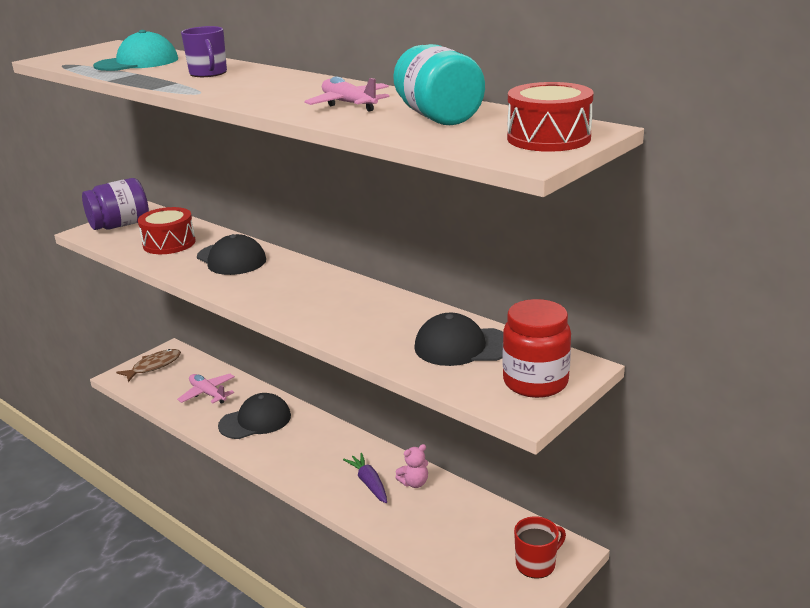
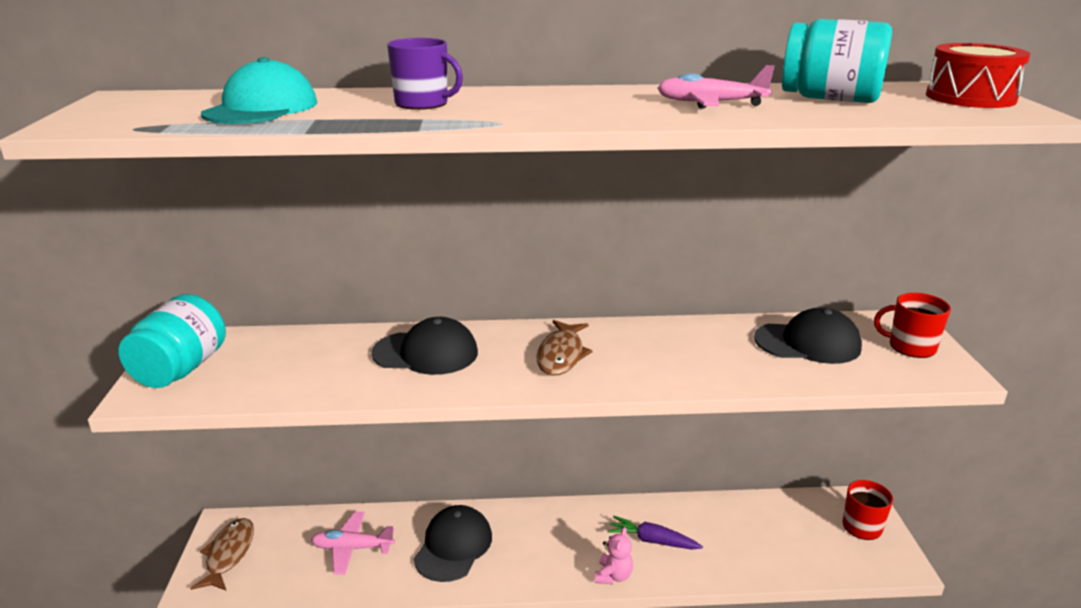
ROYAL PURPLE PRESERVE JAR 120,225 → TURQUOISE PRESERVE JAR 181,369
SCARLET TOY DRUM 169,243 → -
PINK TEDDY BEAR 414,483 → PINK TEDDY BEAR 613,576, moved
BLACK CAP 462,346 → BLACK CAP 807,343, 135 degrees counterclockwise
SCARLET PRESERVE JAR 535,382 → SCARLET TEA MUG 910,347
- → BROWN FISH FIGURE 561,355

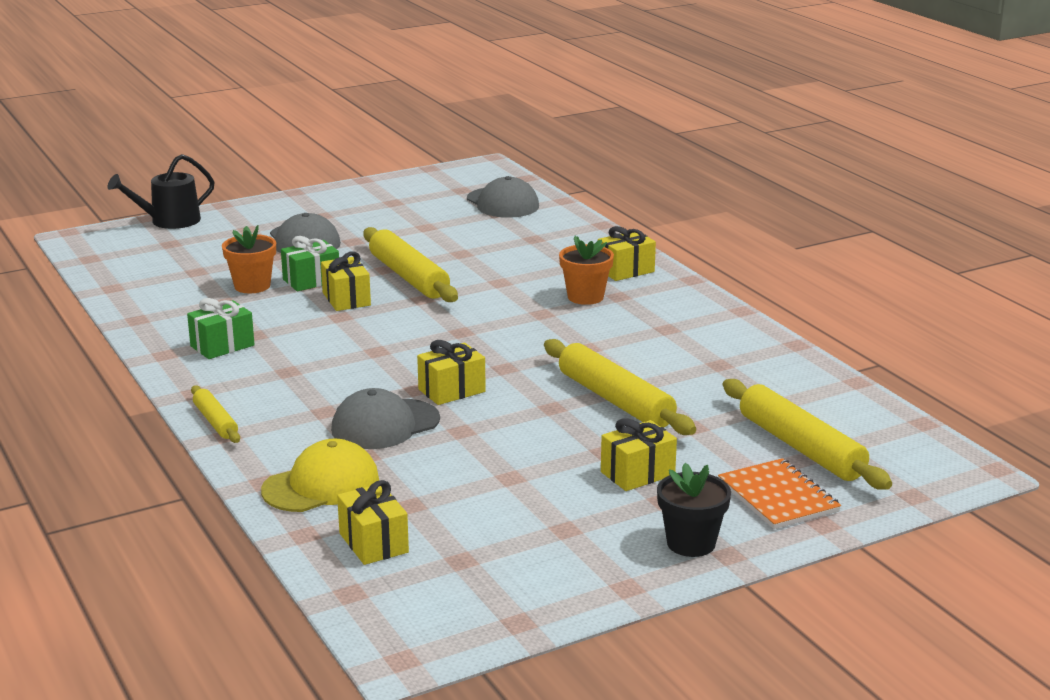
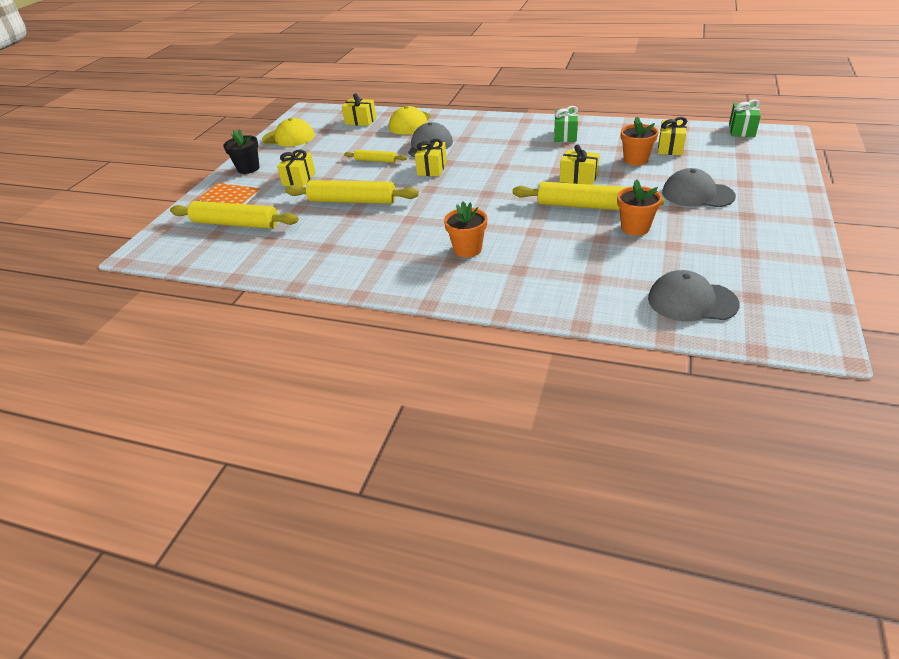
BLACK WATERING POT 169,221 → -
GOLDEN DOUGH ROLLER 216,422 → GOLDEN DOUGH ROLLER 375,161, moved
LEAF-GREEN PRESENT 311,280 → LEAF-GREEN PRESENT 741,130, moved
GOLDEN PRESENT 625,270 → GOLDEN PRESENT 670,148, moved
- → GOLDEN CAP 289,137
- → ORANGE PLANT POT 635,228

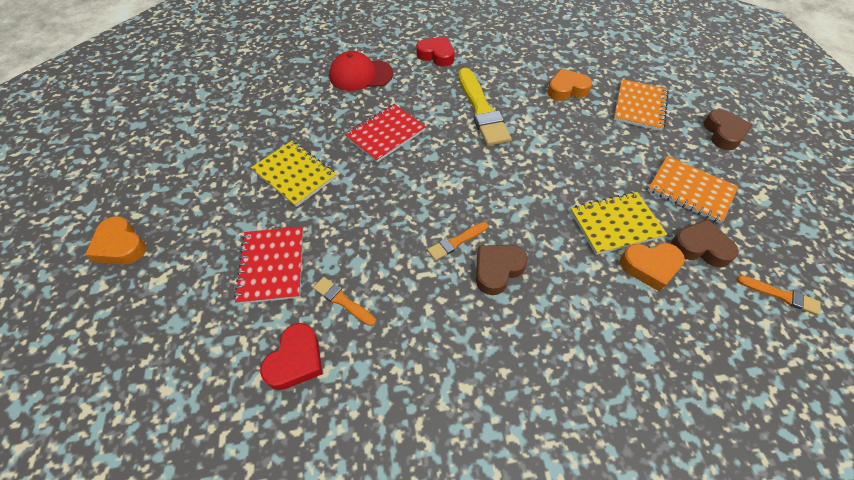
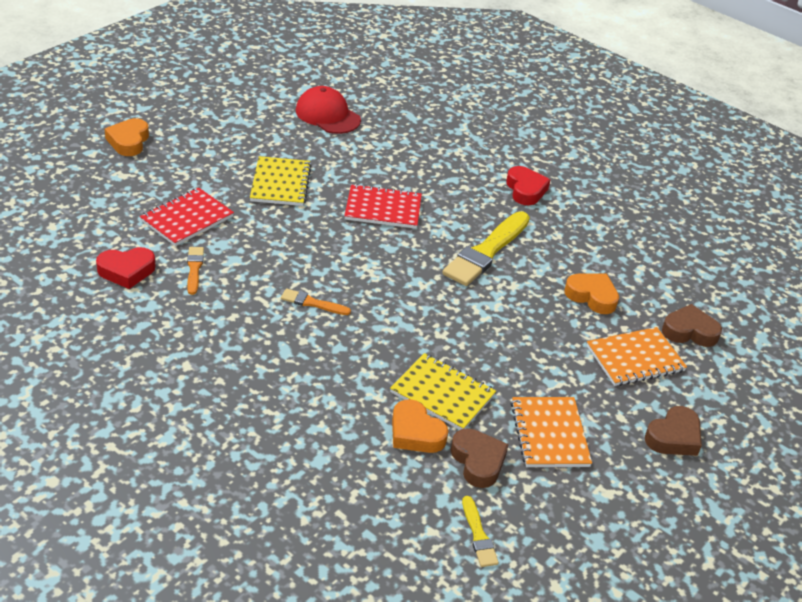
SCARLET CAP 361,75 → SCARLET CAP 327,115, moved
BROWN HEART 497,270 → BROWN HEART 689,331, moved
ORANGE PAINT BRUSH 781,295 → GOLDEN PAINT BRUSH 478,535

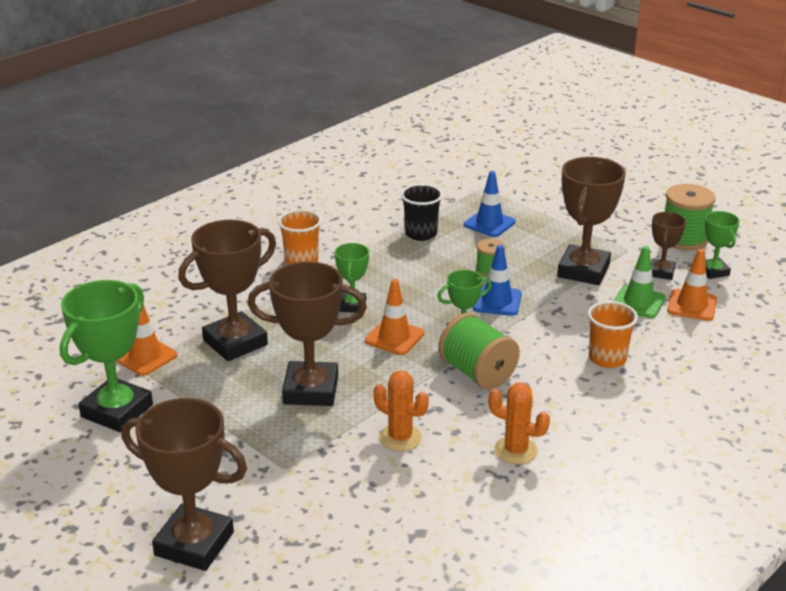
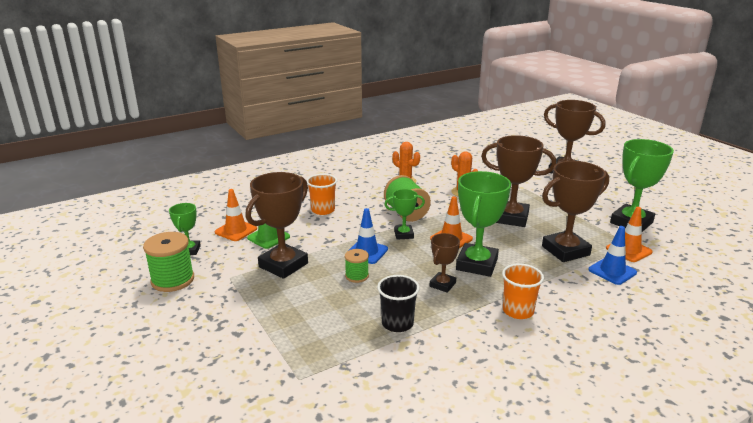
LEAF-GREEN PRIZE CUP 353,305 → LEAF-GREEN PRIZE CUP 476,264, x1.86
BLUE SAFETY CONE 489,223 → BLUE SAFETY CONE 612,271, moved
BROWN PRIZE CUP 661,272 → BROWN PRIZE CUP 442,285, moved

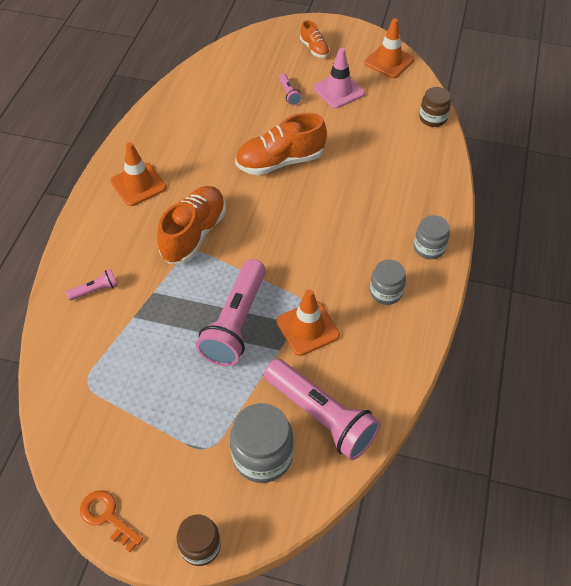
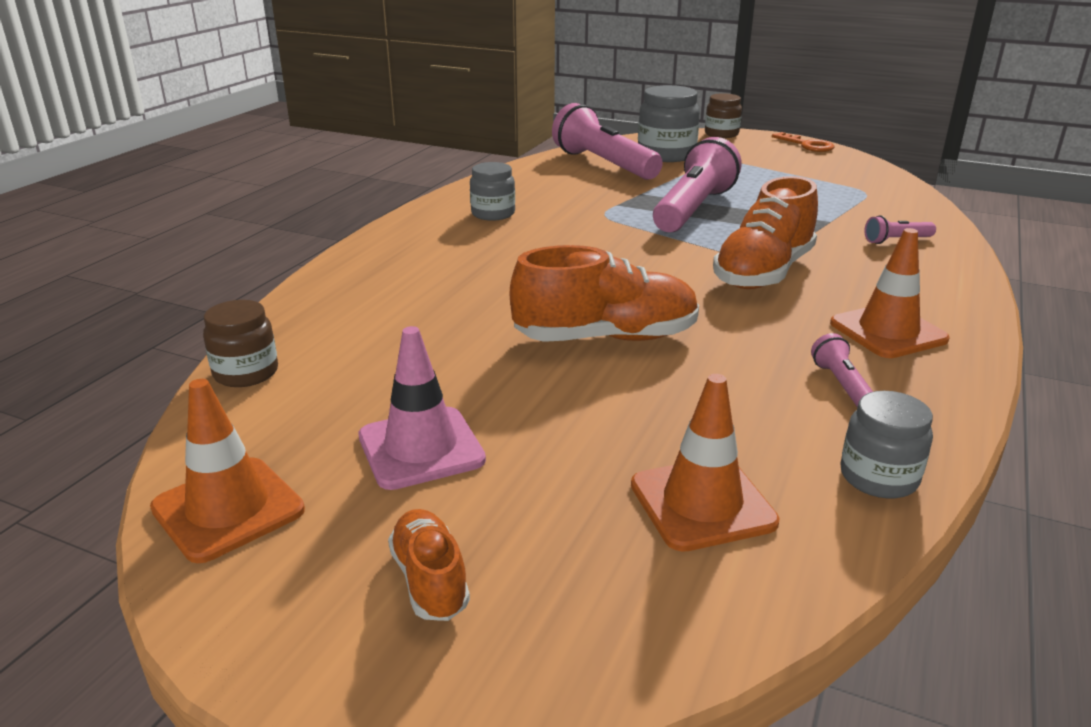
ORANGE SAFETY CONE 307,328 → ORANGE SAFETY CONE 702,503, moved
PINK FLASHLIGHT 289,94 → PINK FLASHLIGHT 841,385, moved
ASH-GREY PRESERVE JAR 429,248 → ASH-GREY PRESERVE JAR 878,477, moved

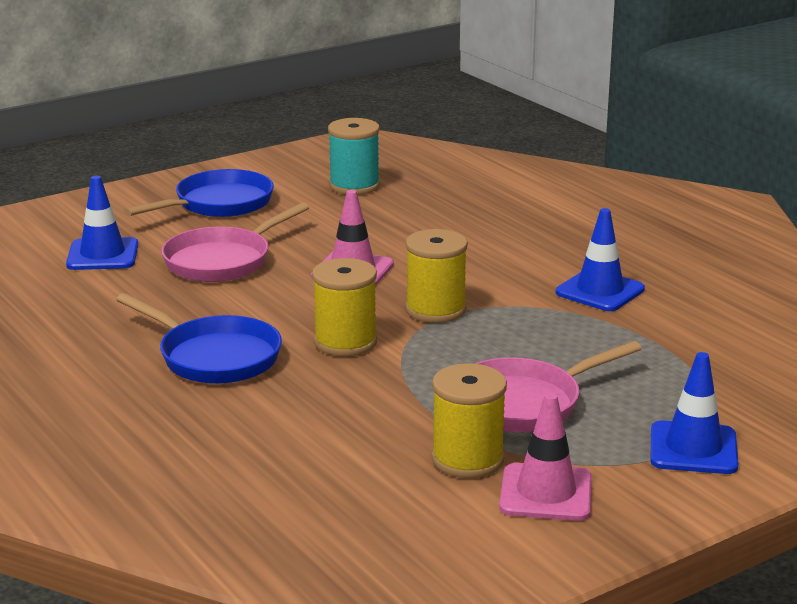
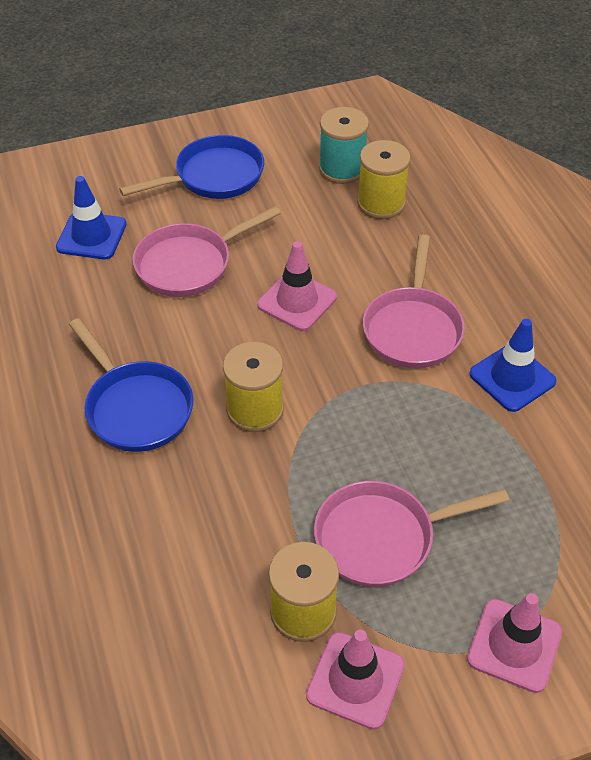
GOLDEN BOBBIN 435,310 → GOLDEN BOBBIN 381,203, moved
BLUE SAFETY CONE 693,449 → PINK SAFETY CONE 514,645
- → PINK PAN 412,328

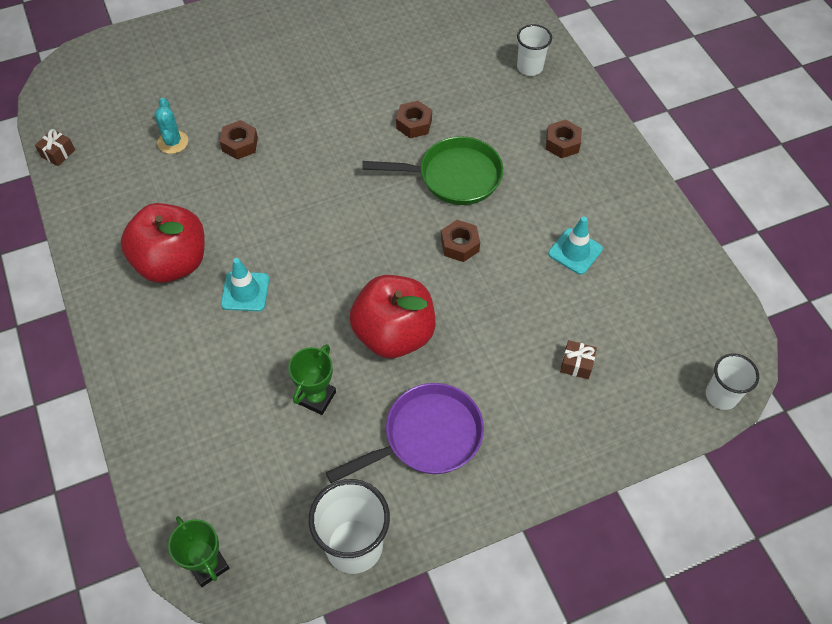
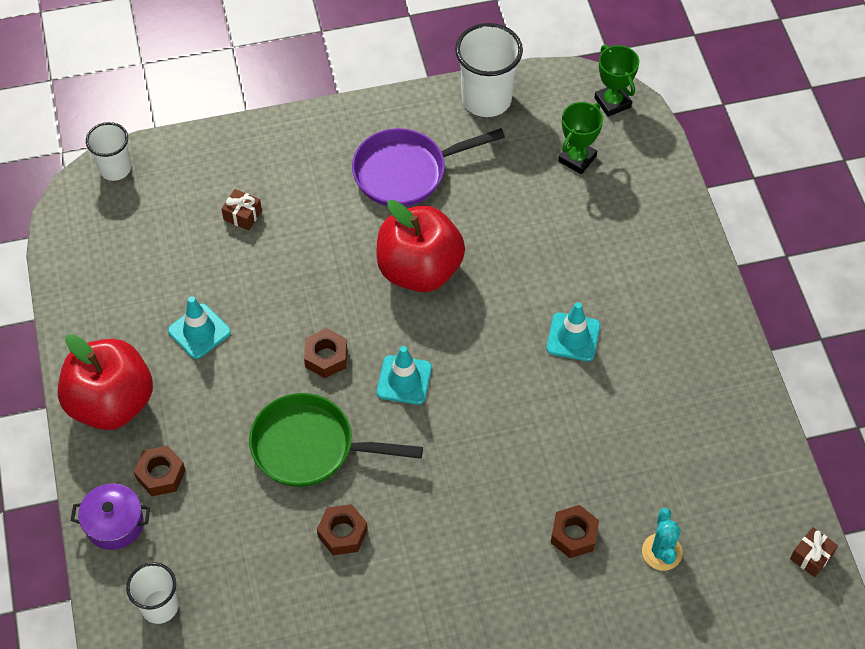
SCARLET TOY APPLE 172,262 → SCARLET TOY APPLE 111,403, moved
LEAF-GREEN PRIZE CUP 316,397 → LEAF-GREEN PRIZE CUP 577,159, moved
- → ROYAL PURPLE STOCKPOT 114,523
- → TURQUOISE SAFETY CONE 404,380

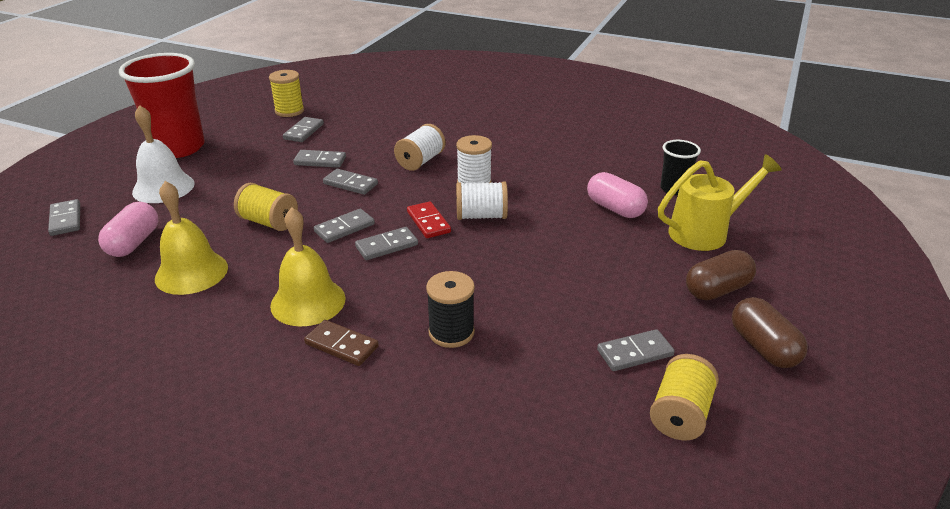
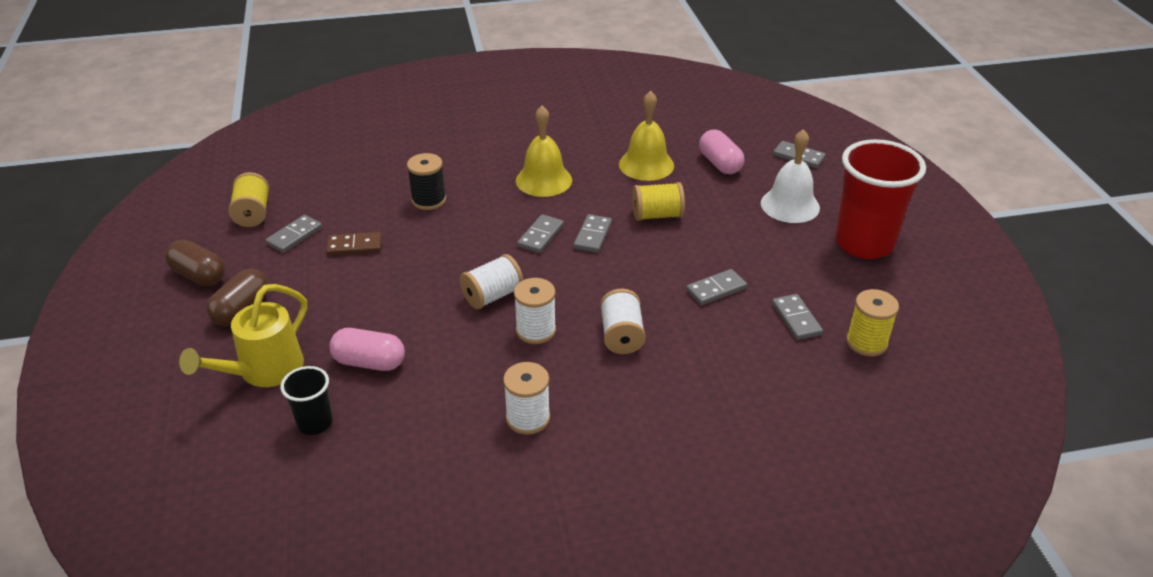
BROWN DOMINO TILE 342,345 → BROWN DOMINO TILE 354,246, moved
ASH-GREY DOMINO TILE 350,184 → -
SCARLET DOMINO TILE 428,222 → -
- → SNOW-WHITE BOBBIN 528,418

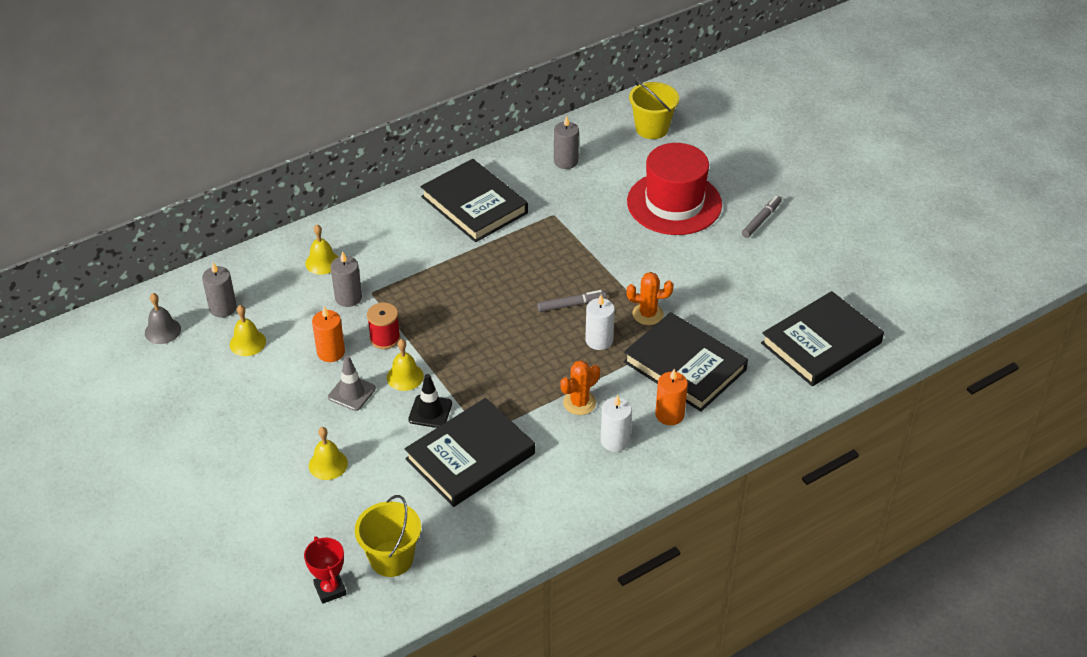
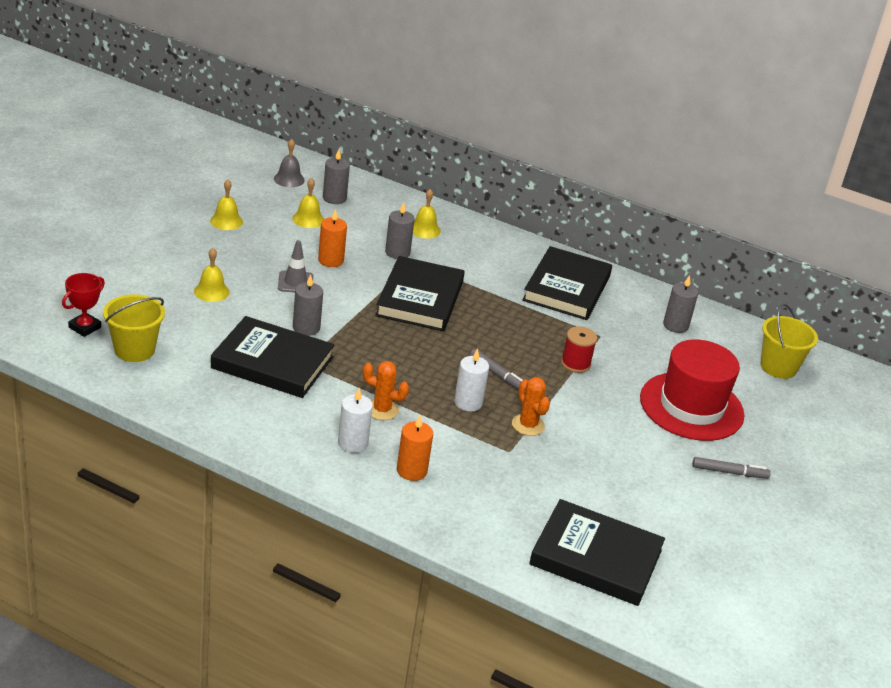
SCARLET BOBBIN 385,338 → SCARLET BOBBIN 575,363, moved
GOLDEN SCHOOL BELL 405,376 → GOLDEN SCHOOL BELL 226,221, moved
BLACK SAFETY CONE 430,411 → ASH-GREY CANDLE 306,328
BLACK HARDCOVER 684,366 → BLACK HARDCOVER 419,299, moved

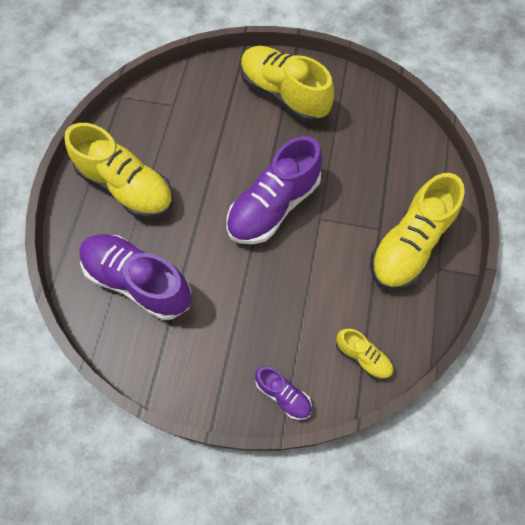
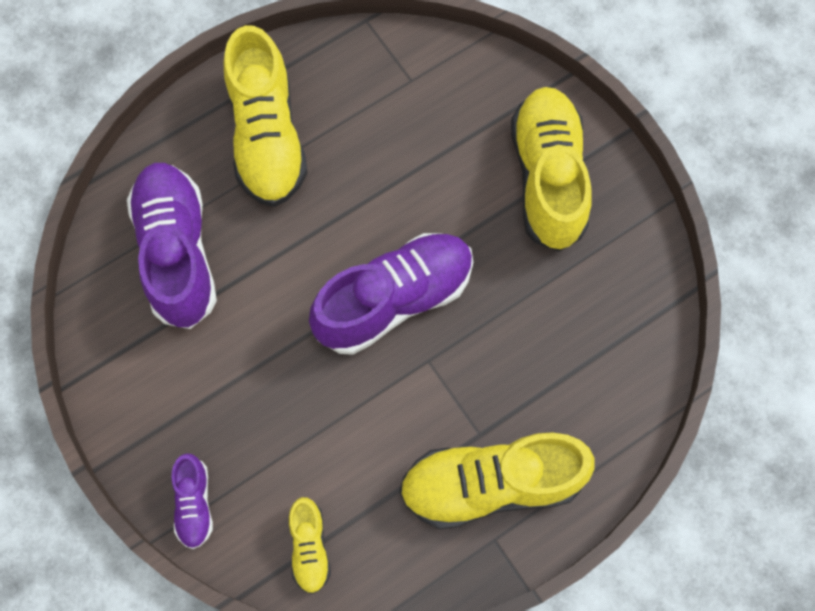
ROYAL PURPLE SHOE 273,206 → ROYAL PURPLE SHOE 394,300, 150 degrees clockwise

